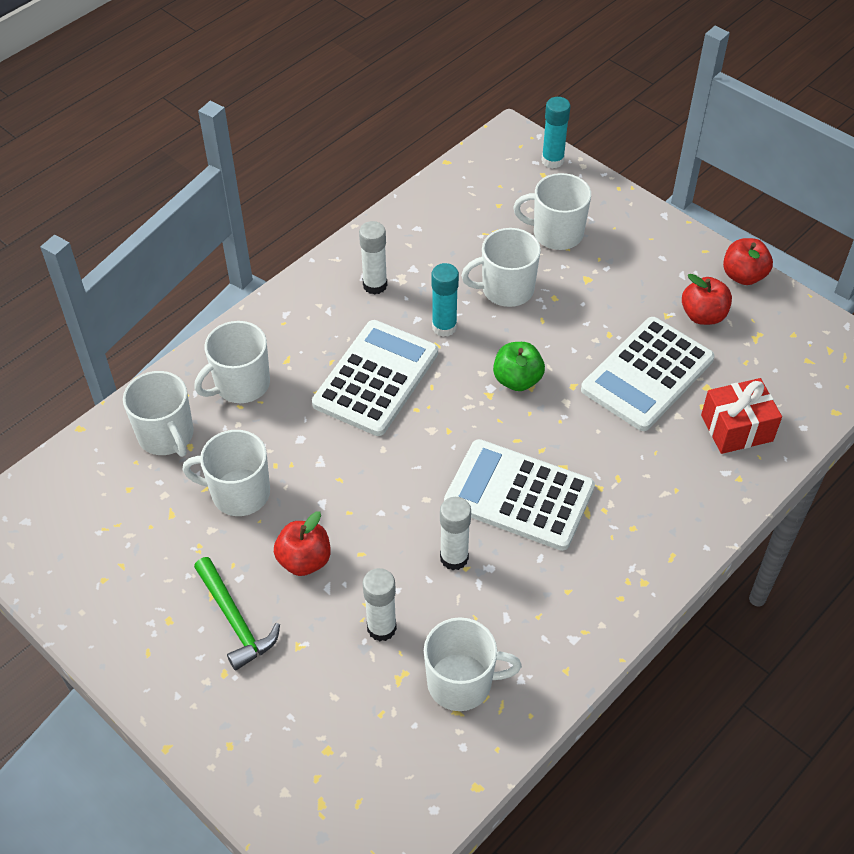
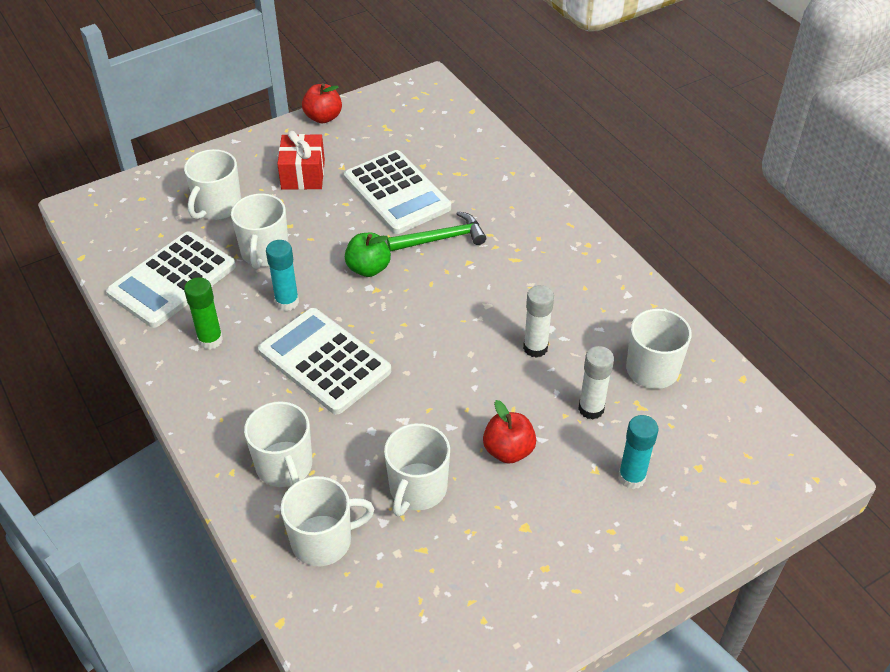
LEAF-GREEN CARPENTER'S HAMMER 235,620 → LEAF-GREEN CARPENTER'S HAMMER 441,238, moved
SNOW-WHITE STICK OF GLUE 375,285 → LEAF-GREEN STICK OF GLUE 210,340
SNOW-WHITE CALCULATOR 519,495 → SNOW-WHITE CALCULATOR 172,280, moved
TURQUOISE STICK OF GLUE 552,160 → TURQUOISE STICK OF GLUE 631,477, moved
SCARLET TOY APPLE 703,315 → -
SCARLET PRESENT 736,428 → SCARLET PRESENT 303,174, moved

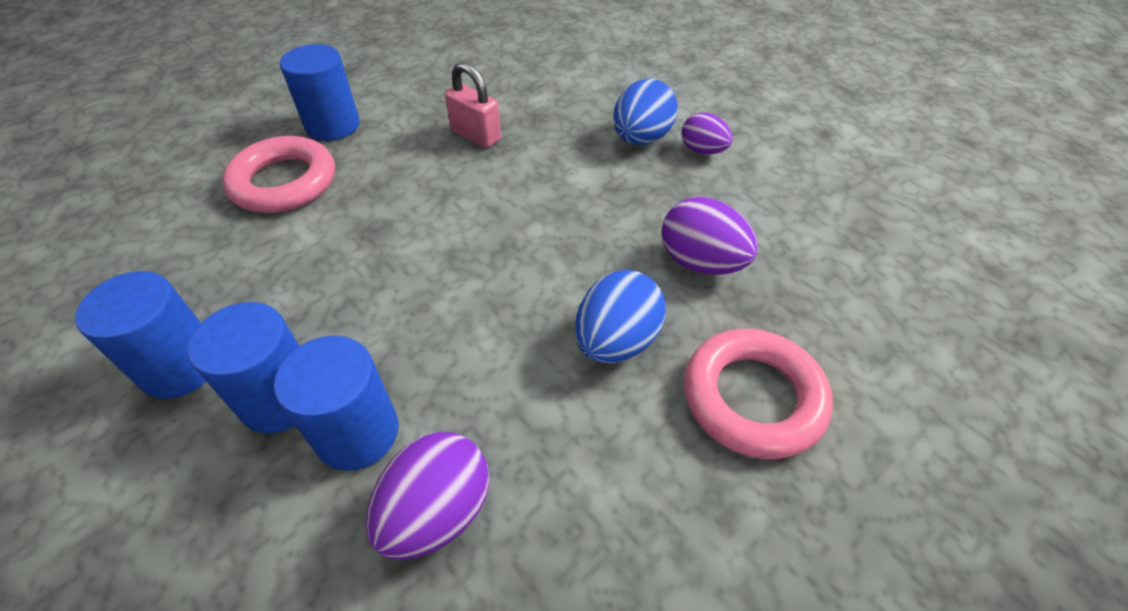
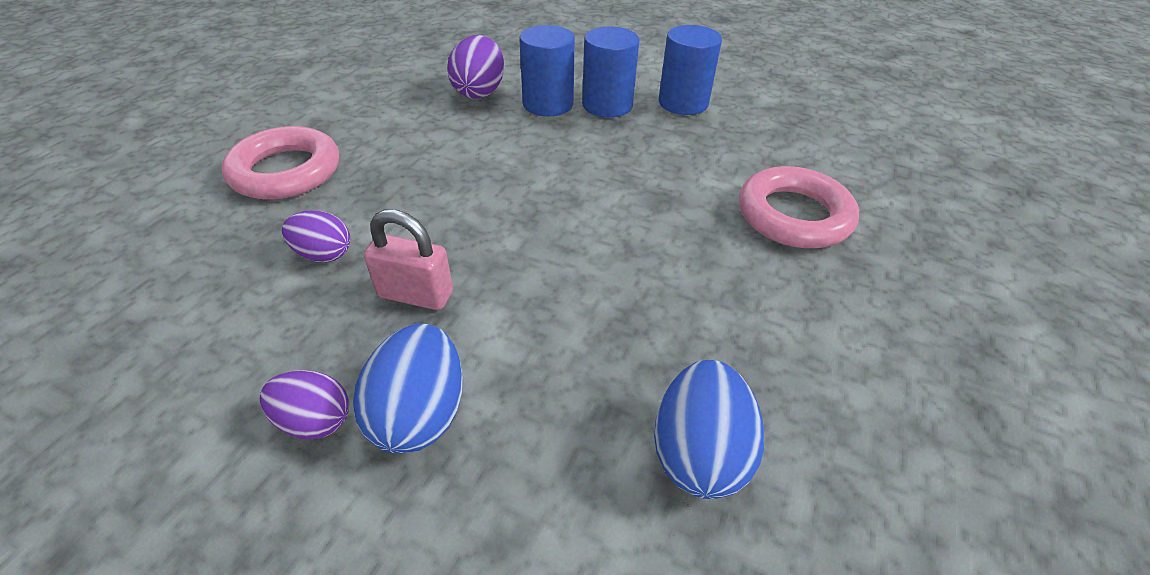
BLUE SOLID CYLINDER 333,125 → -
PINK PADLOCK 476,136 → PINK PADLOCK 415,294, moved
BLUE EGG 616,341 → BLUE EGG 699,453, moved
ROYAL PURPLE EGG 701,262 → ROYAL PURPLE EGG 324,254, x0.65

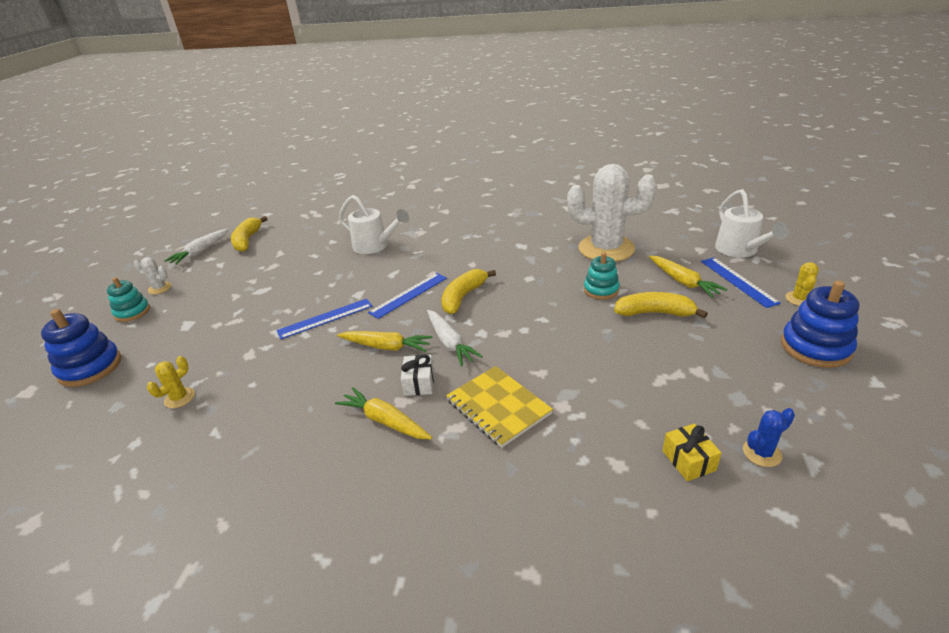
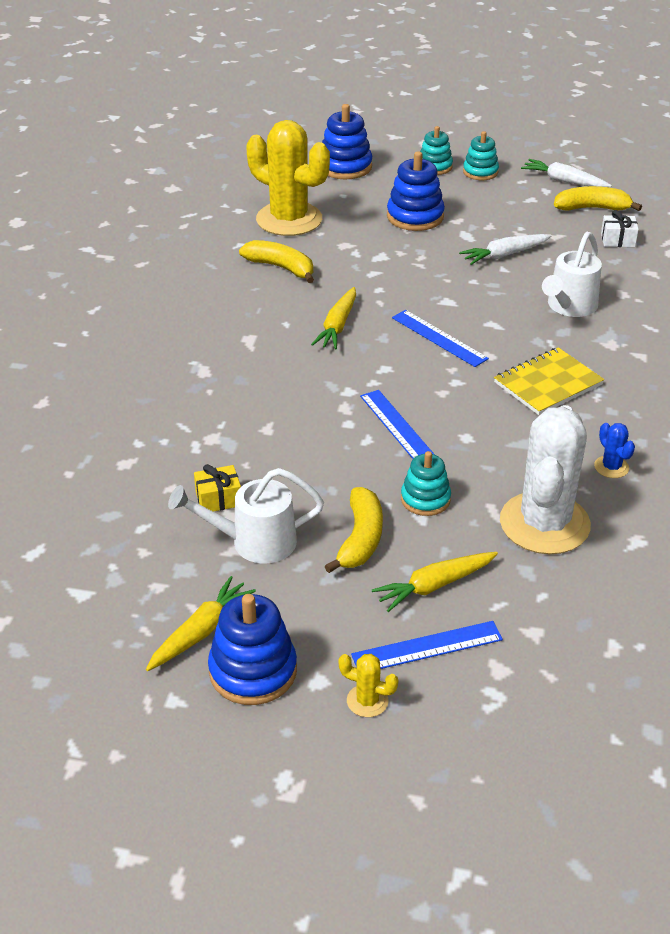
SNOW-WHITE CACTUS 159,288 → TURQUOISE STACKING RINGS 480,172
GOLDEN CACTUS 179,398 → GOLDEN CACTUS 289,219, x2.48
BLUE RULER 325,318 → BLUE RULER 398,428, moved
GOLDEN TOY CARROT 385,421 → GOLDEN TOY CARROT 201,631, moved
SNOW-WHITE PRESENT 419,383 → SNOW-WHITE PRESENT 617,240, moved
SNOW-WHITE TOY CARROT 450,343 → SNOW-WHITE TOY CARROT 504,255, moved
GOLDEN BANANA FRUIT 463,297 → GOLDEN BANANA FRUIT 281,268, moved
GOLDEN NOTEBOOK 498,407 → GOLDEN NOTEBOOK 548,383, moved
GOLDEN PRESENT 688,460 → GOLDEN PRESENT 218,499, moved
SNOW-WHITE WATERING POT 740,251 → SNOW-WHITE WATERING POT 254,542, moved
BLUE CACTUS 762,453 → BLUE CACTUS 611,467, moved
- → BLUE STACKING RINGS 415,216

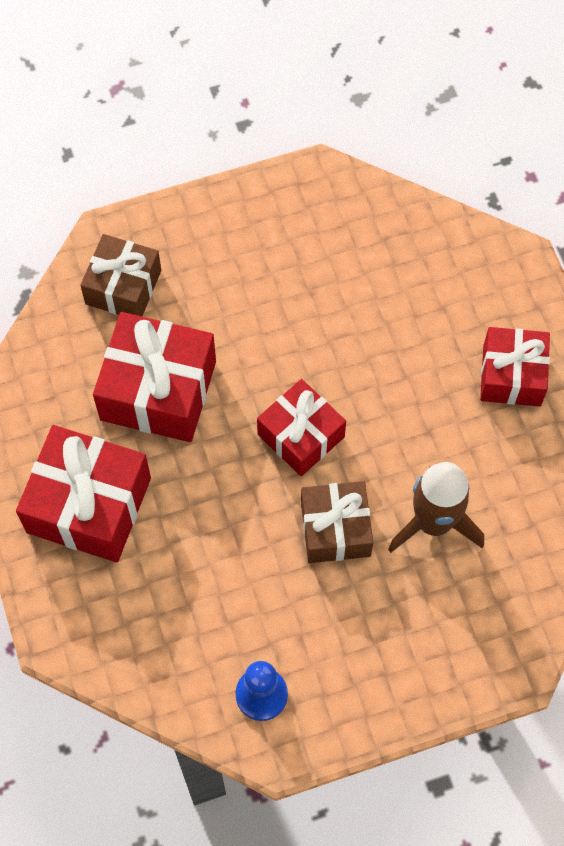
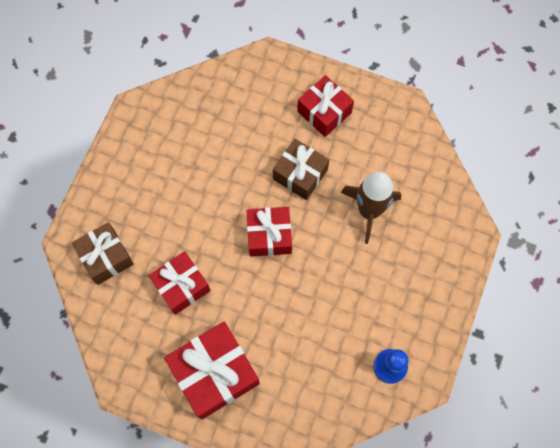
SCARLET PRESENT 158,390 → SCARLET PRESENT 181,286, x0.66
BROWN PRESENT 335,529 → BROWN PRESENT 300,174, moved

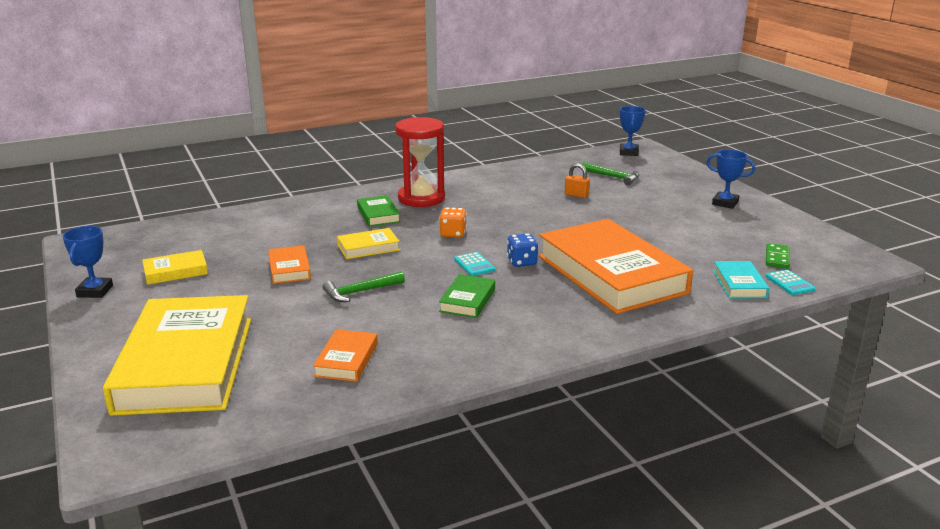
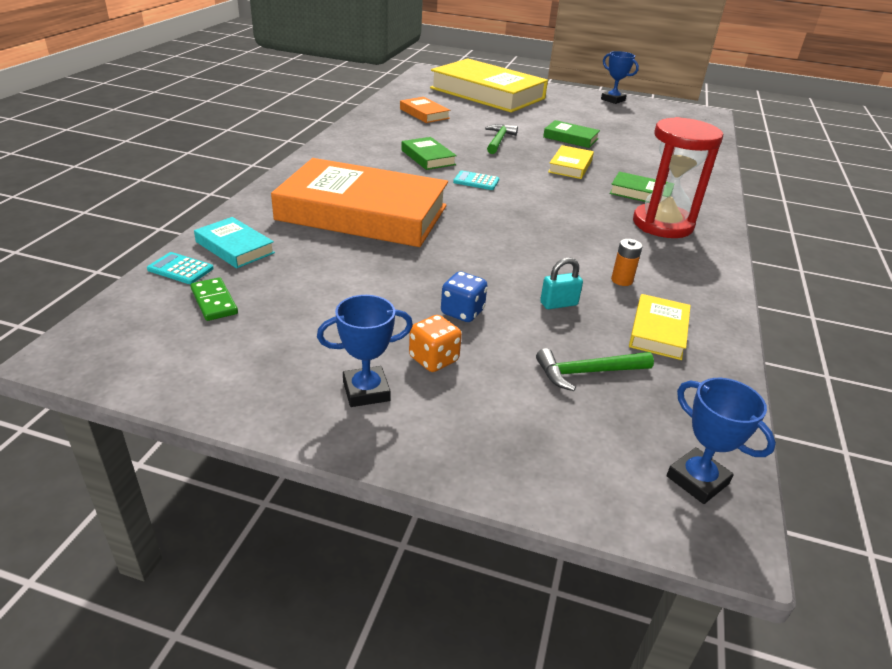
GOLDEN HARDCOVER 175,271 → GOLDEN HARDCOVER 658,331, moved
ORANGE HARDCOVER 289,269 → LEAF-GREEN HARDCOVER 570,138
ORANGE DICE 453,234 → ORANGE DICE 433,359, moved
BLUE DICE 522,262 → BLUE DICE 462,312, moved
ORANGE PADLOCK 576,195 → TURQUOISE PADLOCK 558,304
- → ORANGE POWER CELL 621,280

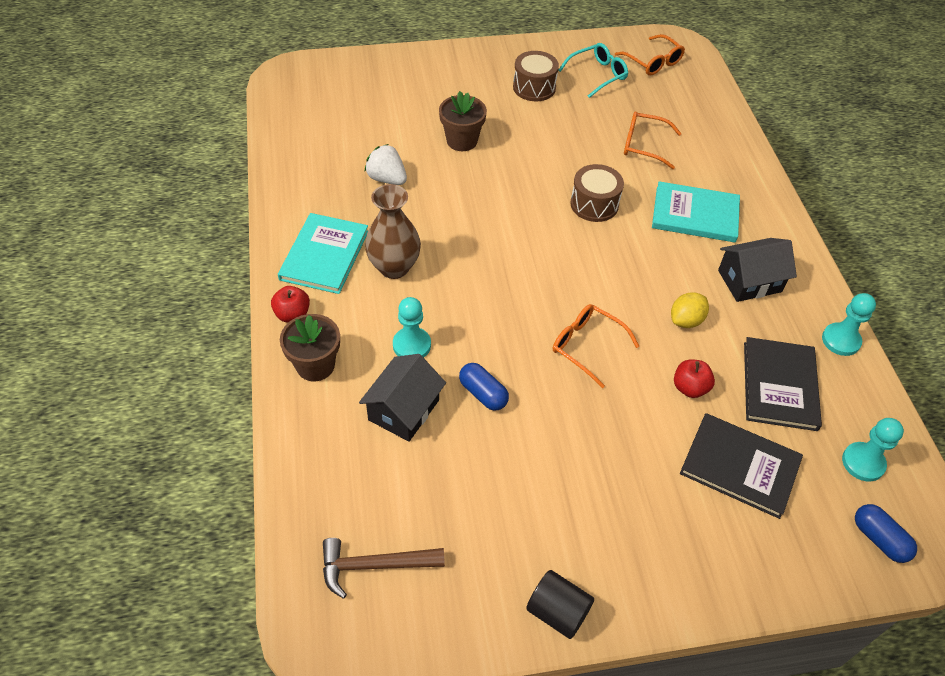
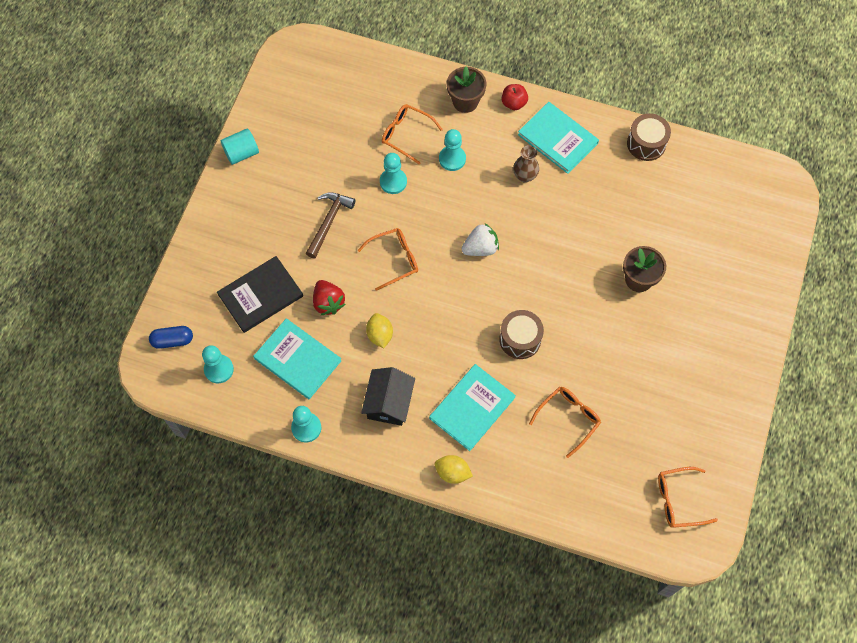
BROWN CARPENTER'S HAMMER 374,566 → BROWN CARPENTER'S HAMMER 329,222, moved
BLACK HOUSE 404,410 → ORANGE GLASSES 406,135
SNOW-WHITE BERRY 387,179 → SNOW-WHITE BERRY 480,248, moved
BROWN VASE 394,267 → BROWN VASE 525,176, x0.63
BLUE CAPSULE 483,393 → TURQUOISE PAWN 393,182
BROWN TOY DRUM 534,87 → BROWN TOY DRUM 646,143, moved
BLACK SOLID CYLINDER 557,612 → TURQUOISE SOLID CYLINDER 241,153
TURQUOISE GLASSES 597,75 → -
SCARLET TOY APPLE 690,388 → SCARLET BERRY 328,302
BLACK HARDCOVER 779,385 → TURQUOISE HARDCOVER 297,359
- → GOLDEN LEMON 452,472

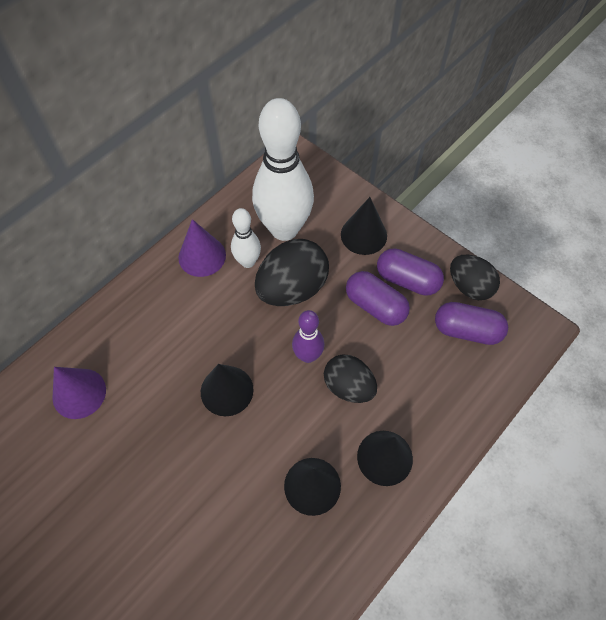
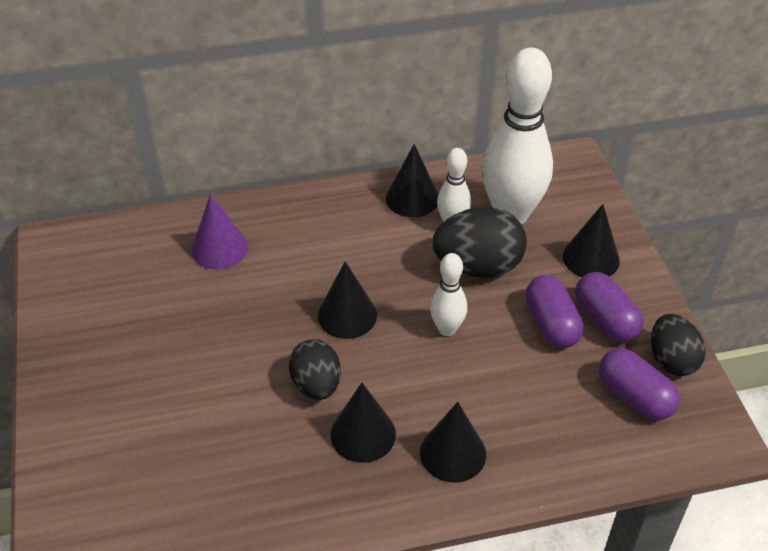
ROYAL PURPLE SOLID CONE 202,256 → BLACK SOLID CONE 412,198
ROYAL PURPLE TENPIN 308,356 → SNOW-WHITE TENPIN 447,329
BLACK EGG 348,386 → BLACK EGG 316,385, moved

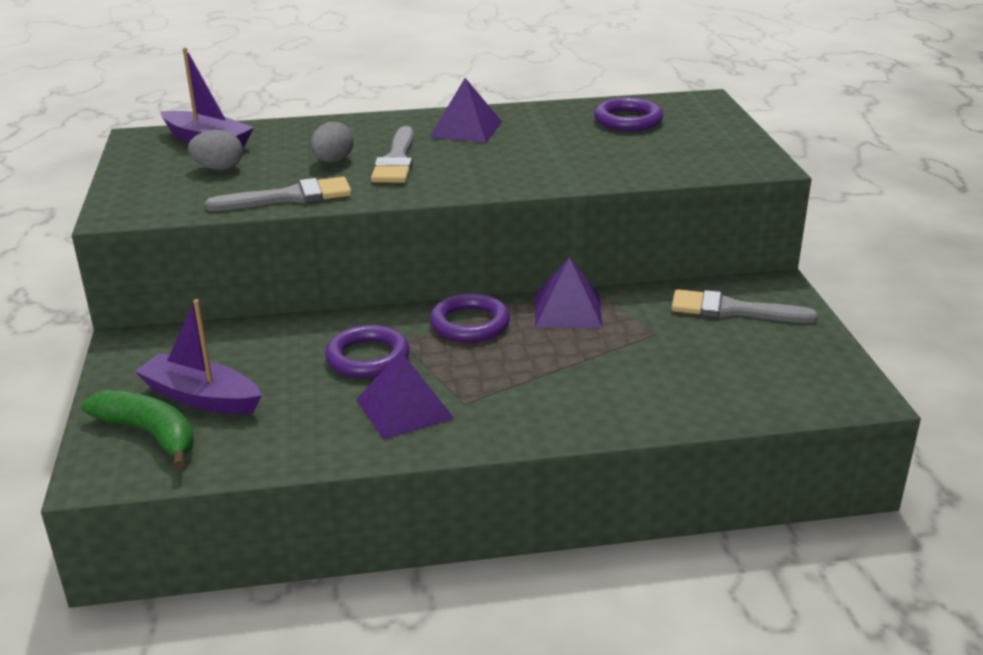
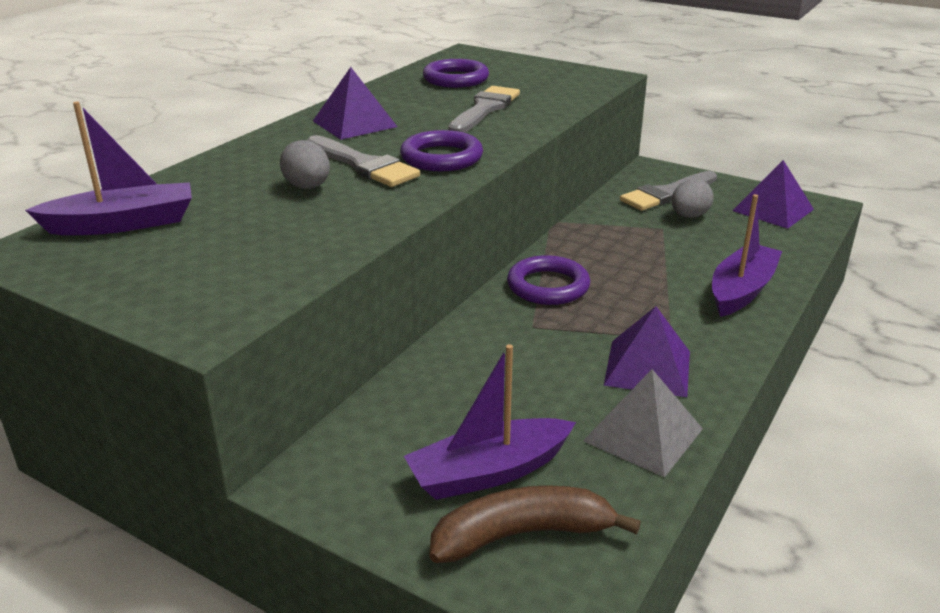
LEAF-GREEN BANANA FRUIT 150,434 → BROWN BANANA FRUIT 522,534
ASH-GREY EGG 218,168 → ASH-GREY EGG 689,216, moved
ASH-GREY PAINT BRUSH 289,197 → ASH-GREY PAINT BRUSH 485,109, moved
ROYAL PURPLE TORUS 368,357 → ROYAL PURPLE TORUS 441,157, moved
ROYAL PURPLE PYRAMID SHAPE 567,310 → ROYAL PURPLE PYRAMID SHAPE 773,210, moved
- → ASH-GREY PYRAMID SHAPE 643,434
- → ROYAL PURPLE TOY BOAT 741,290

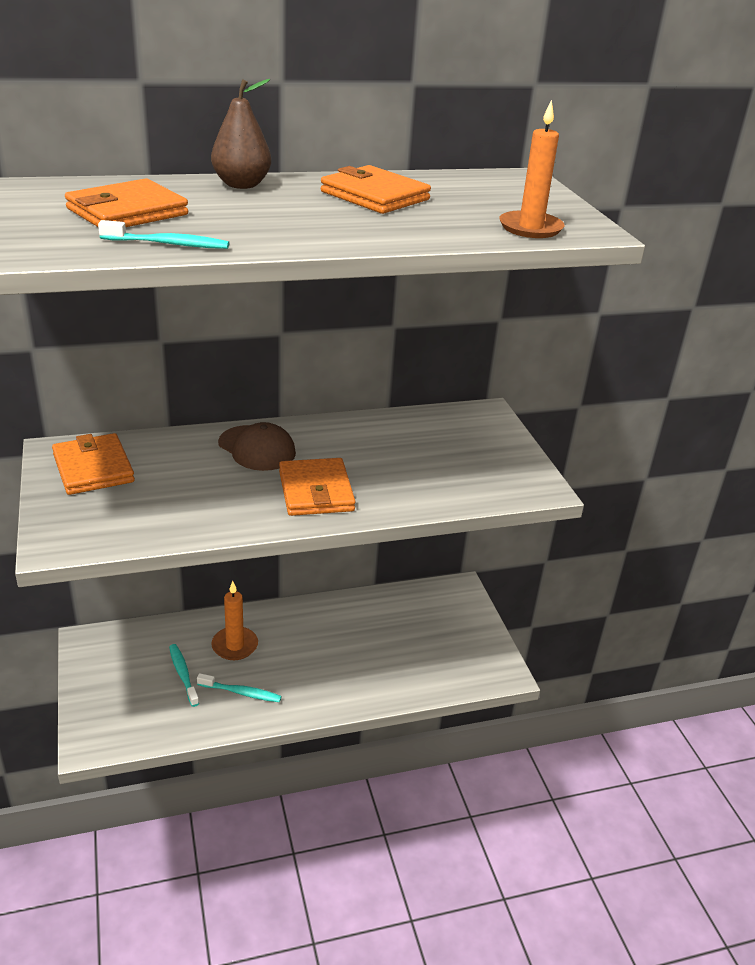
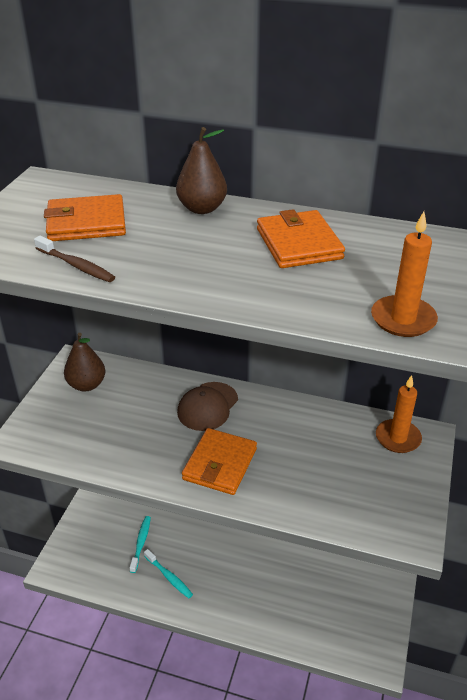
ORANGE CARD WALLET 93,468 → BROWN PEAR 87,385
TURQUOISE TOOTHBRUSH 168,244 → BROWN TOOTHBRUSH 76,265
ORANGE CANDLE 235,645 → ORANGE CANDLE 398,438, moved
BROWN CAP 257,448 → BROWN CAP 208,406, 45 degrees clockwise

